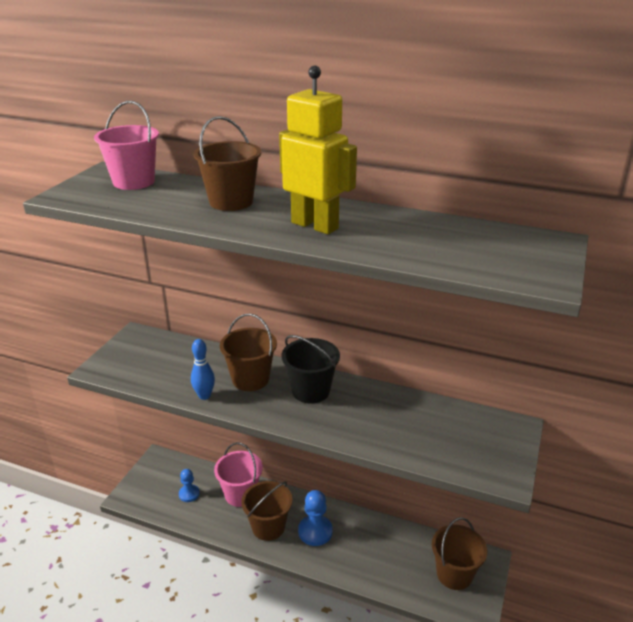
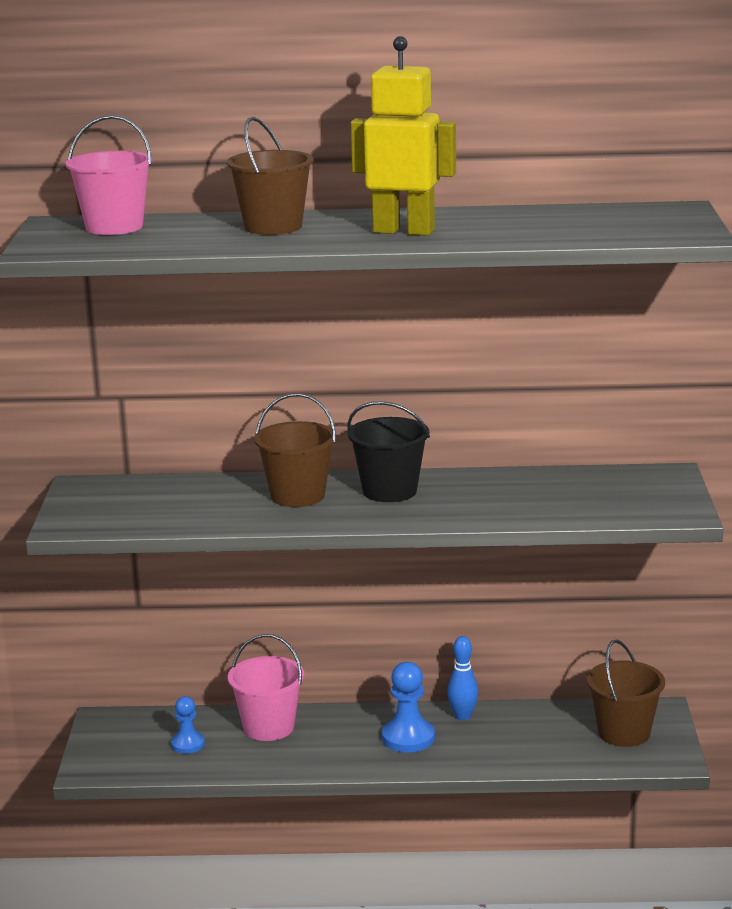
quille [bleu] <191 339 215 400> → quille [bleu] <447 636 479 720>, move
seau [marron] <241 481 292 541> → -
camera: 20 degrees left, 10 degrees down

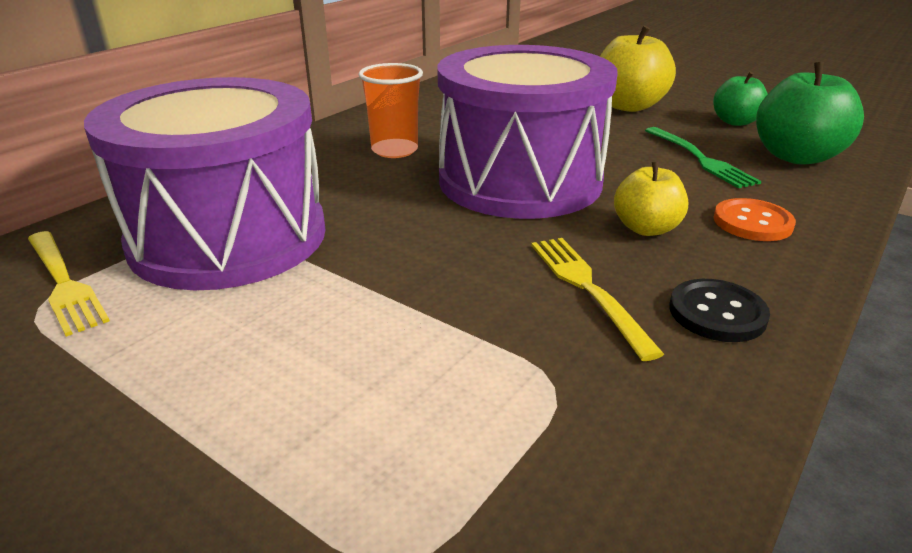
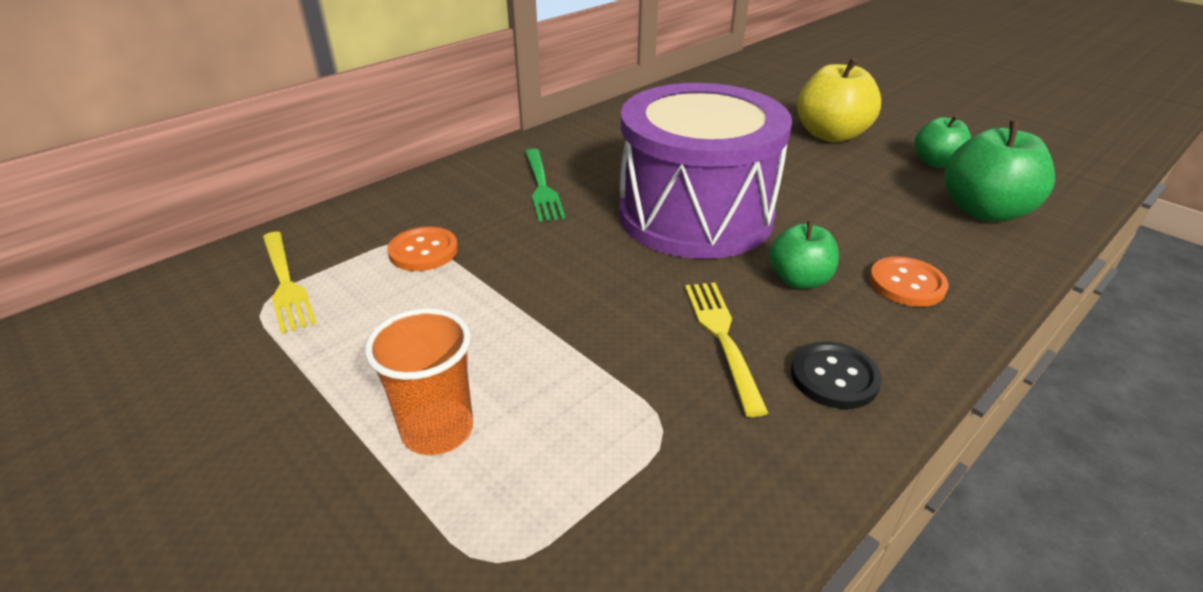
gobelet [orange] <358 63 423 158> → gobelet [orange] <365 308 473 455>, move
tambour [violet] <84 77 326 290> → bouton [orange] <387 227 458 271>
fourchette [vert] <645 127 761 188> → fourchette [vert] <525 149 565 222>, move
pomme [jaune] <614 162 688 236> → pomme [vert] <769 221 839 289>
camera: 10 degrees right, 5 degrees up

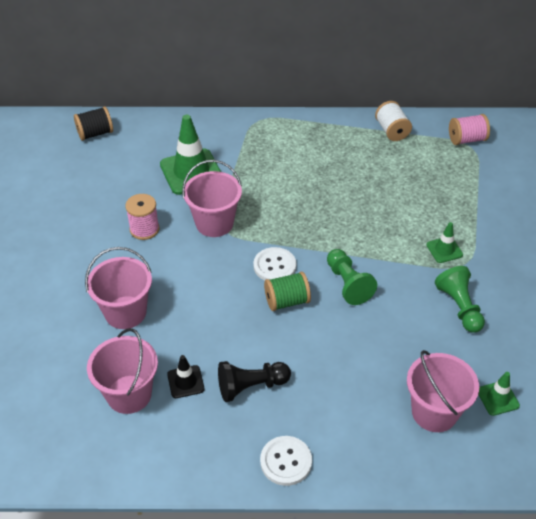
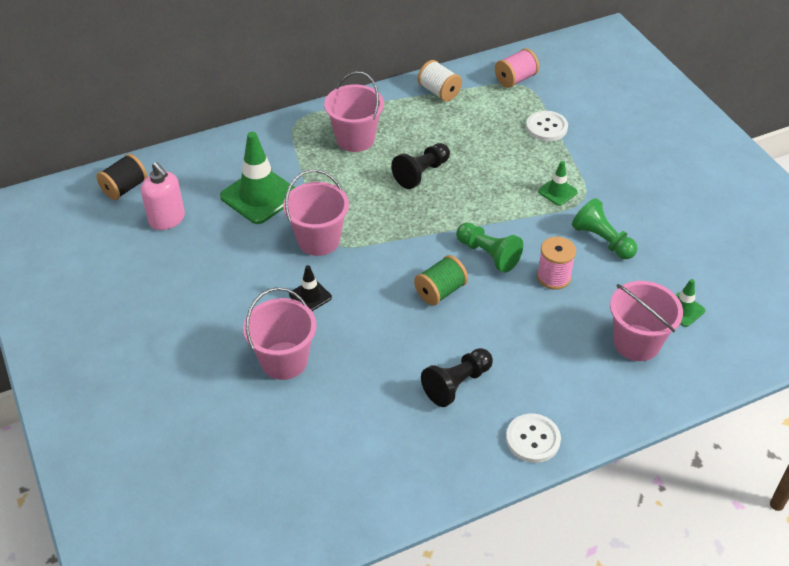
- → distributeur de savon [rose] <141 162 185 230>
cône de chantier [noir] <167 355 204 398> → cône de chantier [noir] <289 265 332 311>, move
seau [rose] <87 328 158 414> → seau [rose] <324 71 384 152>, move
- → pion [noir] <391 143 450 189>
bouton [blanc] <253 247 296 281> → bouton [blanc] <526 111 568 141>, move
bobine [rose] <125 194 159 240> → bobine [rose] <537 237 576 290>, move
camera: 25 degrees left, 0 degrees up

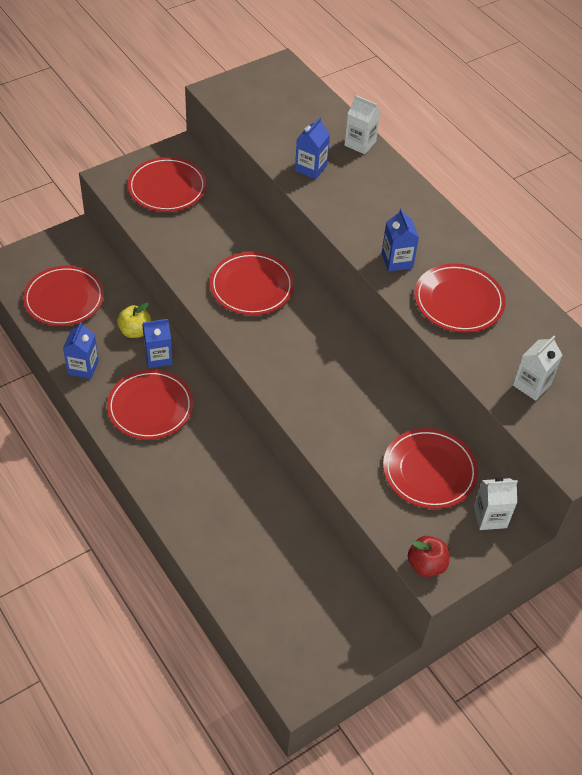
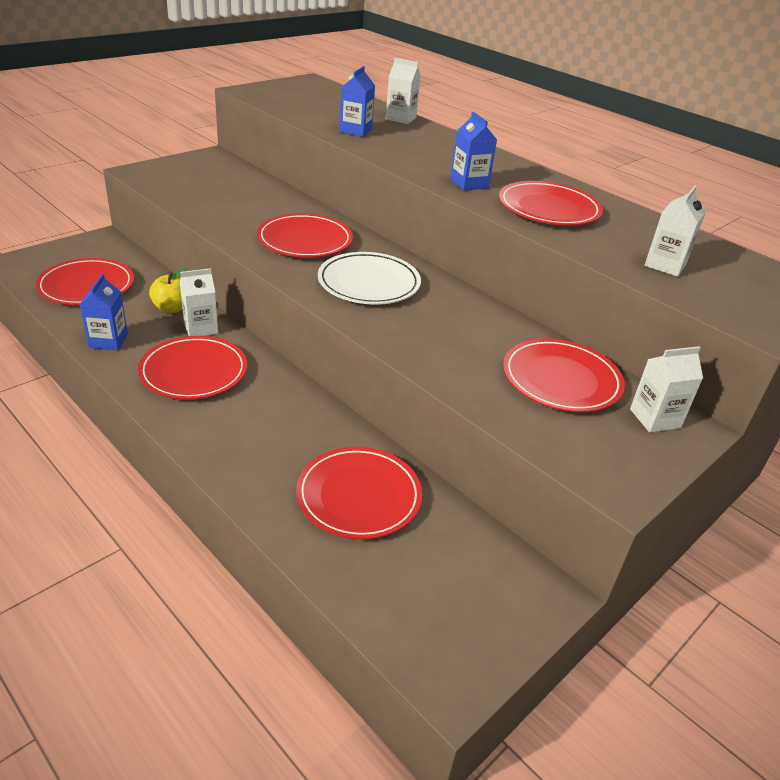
brique de lait [bleu] <142 319 173 368> → brique de lait [blanc] <180 268 218 336>
assiette [rouge] <128 157 207 212> → assiette [rouge] <296 447 422 539>, move
- → assiette [blanc] <318 252 421 305>
pomme [rouge] <408 536 449 577> → -
camera: 10 degrees left, 15 degrees down

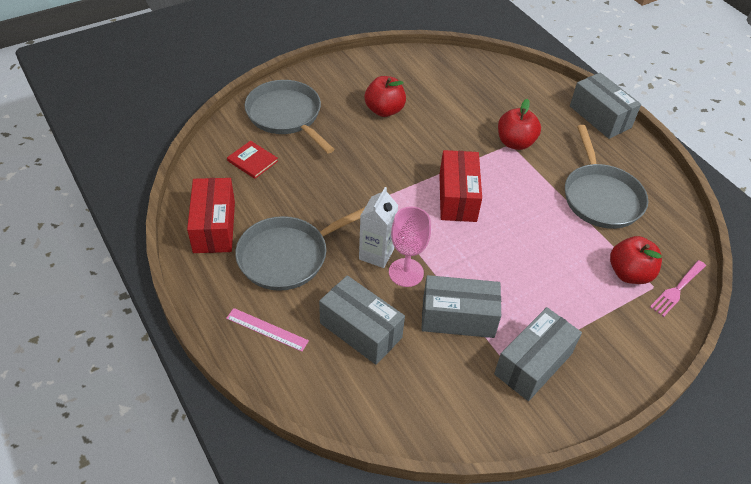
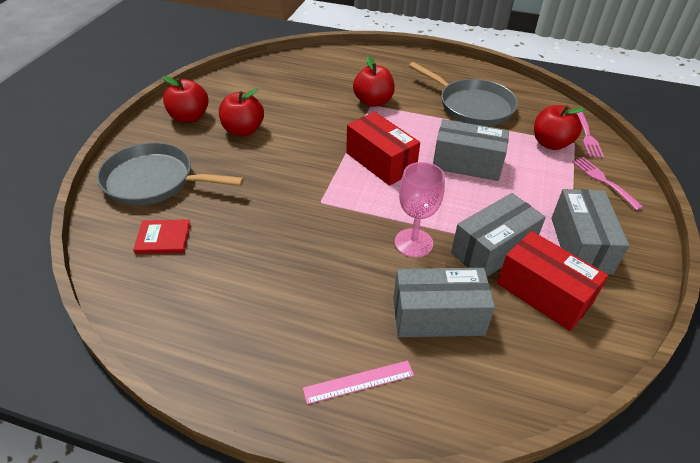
- → pomme [rouge] <163 76 209 123>
boîte [gris] <570 72 641 139> → boîte [gris] <433 119 509 181>, move
boîte [rouge] <187 178 235 253> → boîte [rouge] <497 231 608 331>, move
- → fourchette [rose] <572 157 643 210>
poêle [gris] <235 206 366 291> → -
brique de lait [blanc] <359 187 398 268> → -
camera: 40 degrees left, 5 degrees down

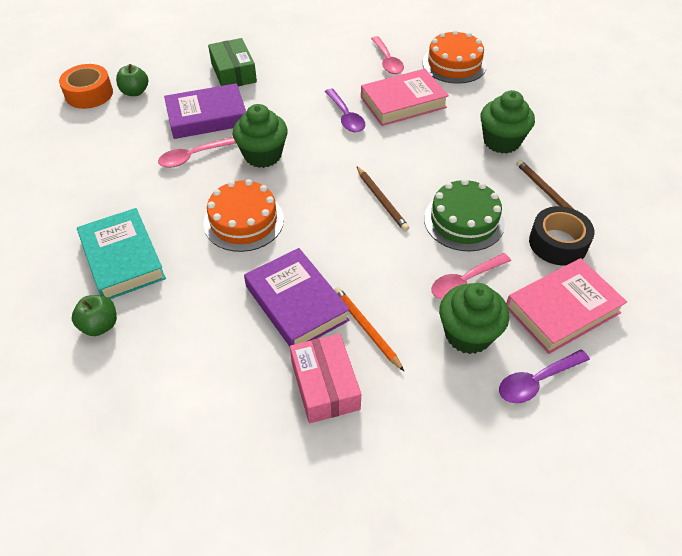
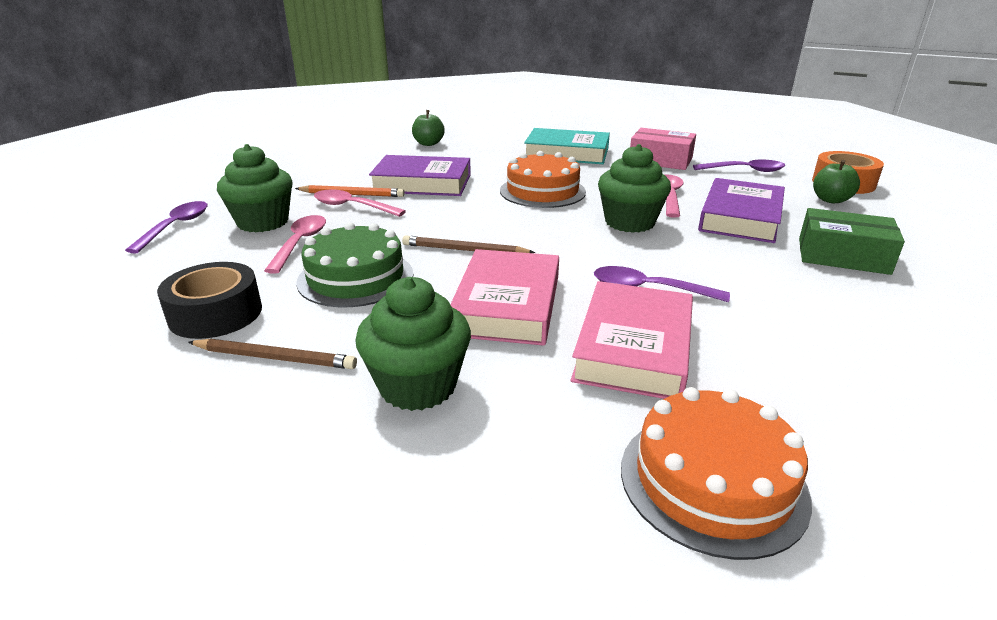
cuillère [rose] <371 36 404 74> → cuillère [rose] <314 189 406 217>, move
pomme [vert] <72 295 117 336> → pomme [vert] <412 110 445 146>, move
livre [rose] <506 258 627 354> → livre [rose] <450 249 559 346>, move
boîte [rose] <290 334 361 423> → boîte [rose] <630 128 696 170>, move
- → cuillère [violet] <693 160 785 172>
camera: 130 degrees right, 20 degrees down

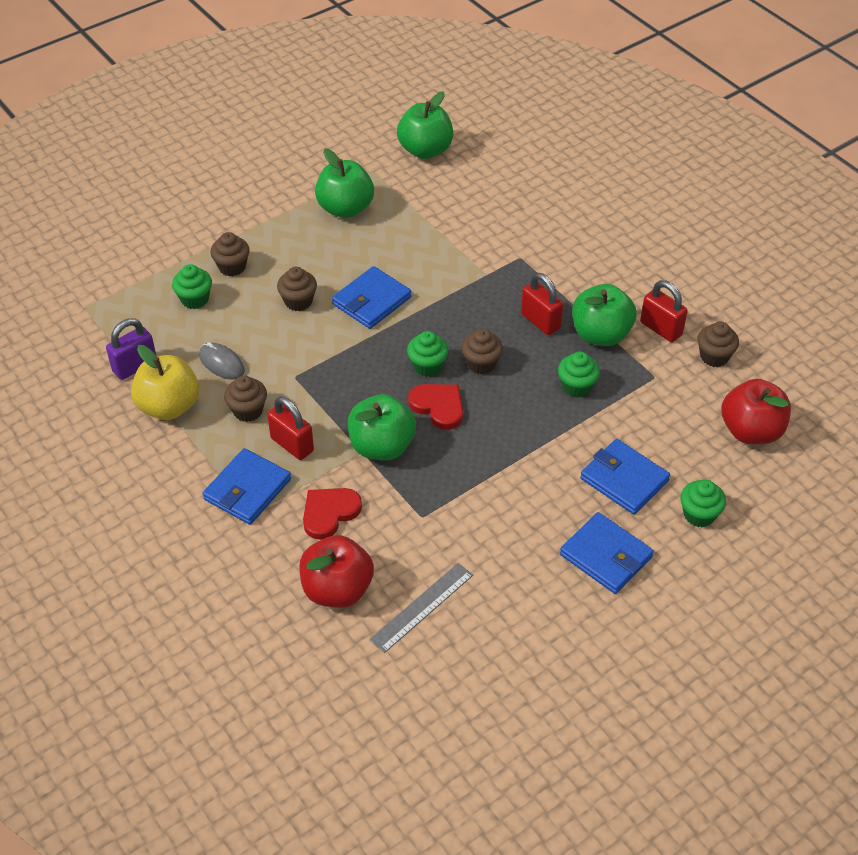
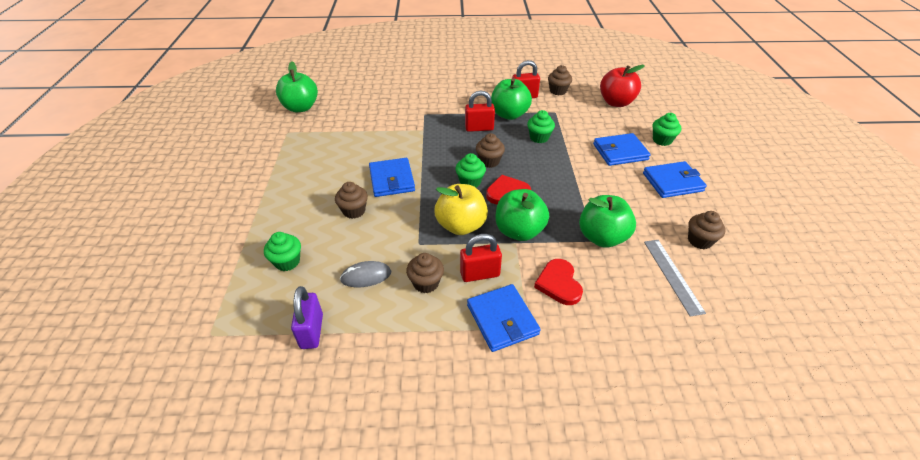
pomme [jaune] <131 345 199 420> → pomme [jaune] <435 184 488 235>, move
pomme [vert] <315 148 374 218> → pomme [vert] <579 195 636 248>, move
muffin [marron] <210 232 250 276> → muffin [marron] <688 211 726 249>, move
pomme [rouge] <299 535 374 608> → -
camera: 55 degrees left, 5 degrees down

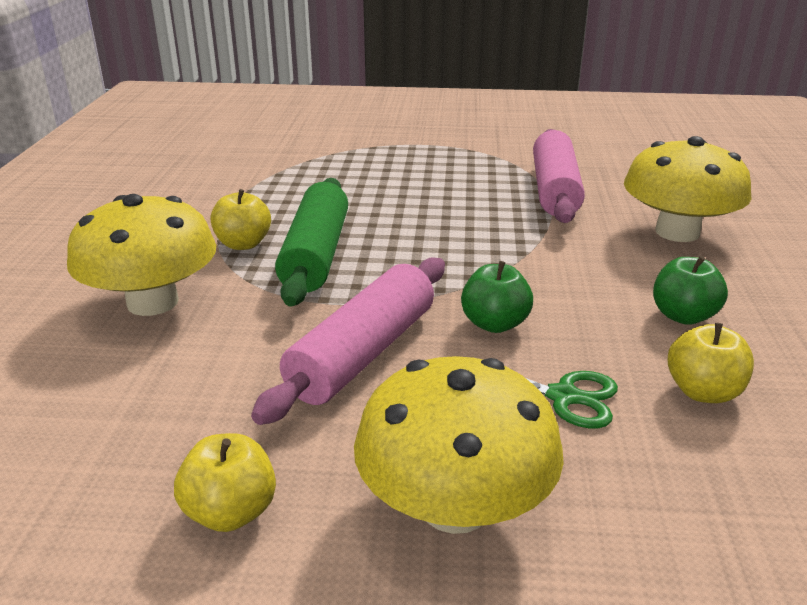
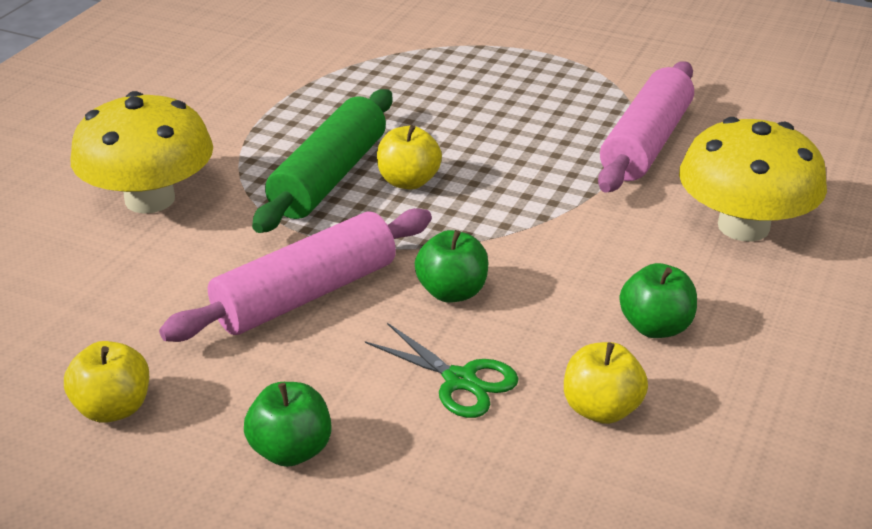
champignon [jaune] <354 356 564 534> → pomme [vert] <244 382 332 467>
pomme [jaune] <211 189 271 250> → pomme [jaune] <377 125 442 190>, move
camera: 20 degrees right, 5 degrees up

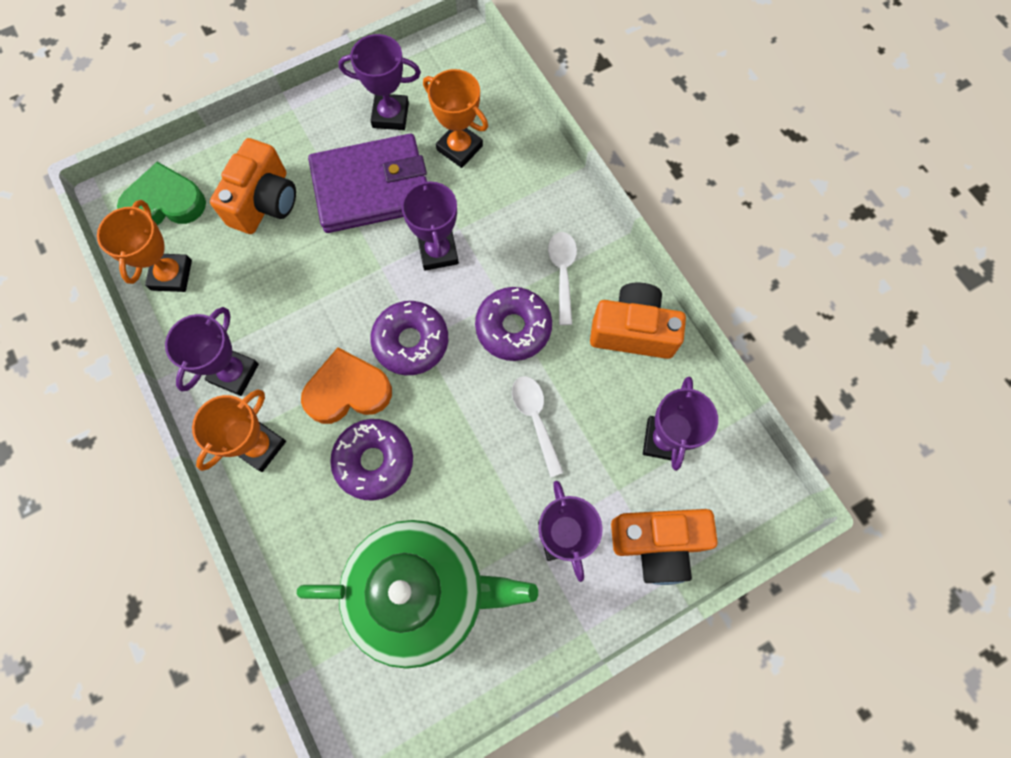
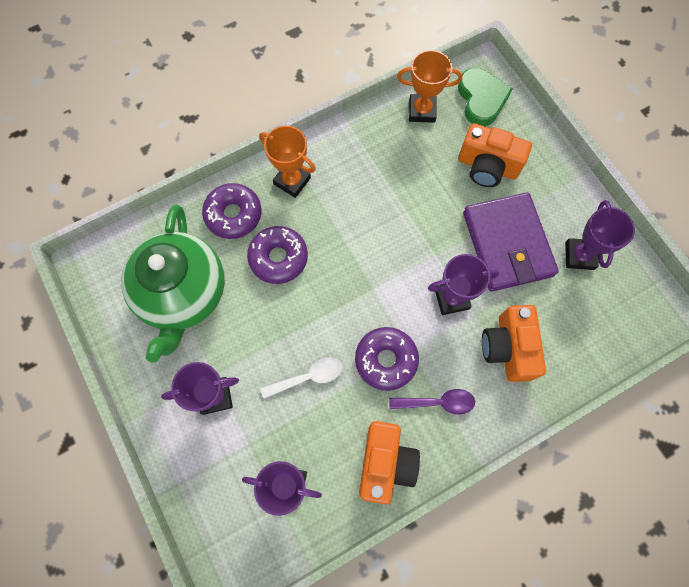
beignet [violet] <370 301 448 375> → beignet [violet] <202 183 262 239>, move
cuillère [blanc] <548 232 577 325> → cuillère [violet] <389 389 475 415>
appareil photo [orange] <611 509 718 585> → appareil photo [orange] <482 305 546 382>, move
trophée [violet] <165 307 259 396> → -
cœur [orange] <301 347 392 424> → -
trophée [orange] <423 69 488 168> → -
camera: 90 degrees right, 0 degrees up

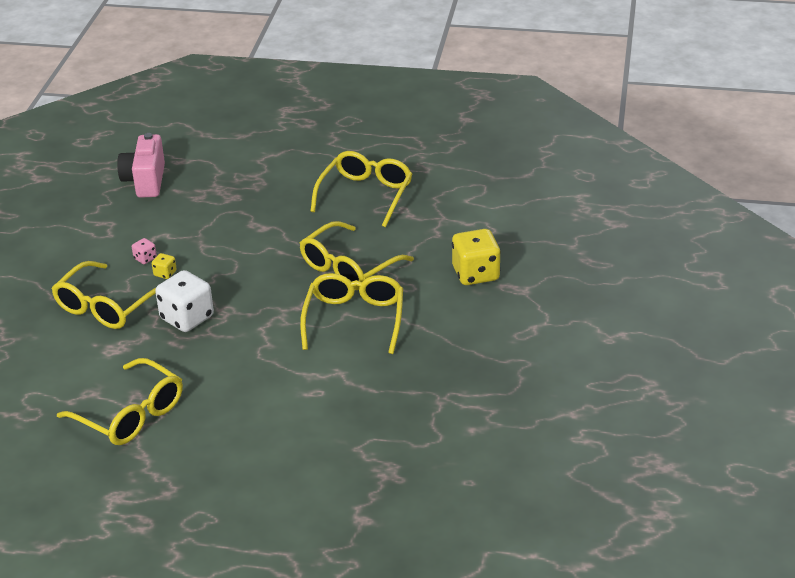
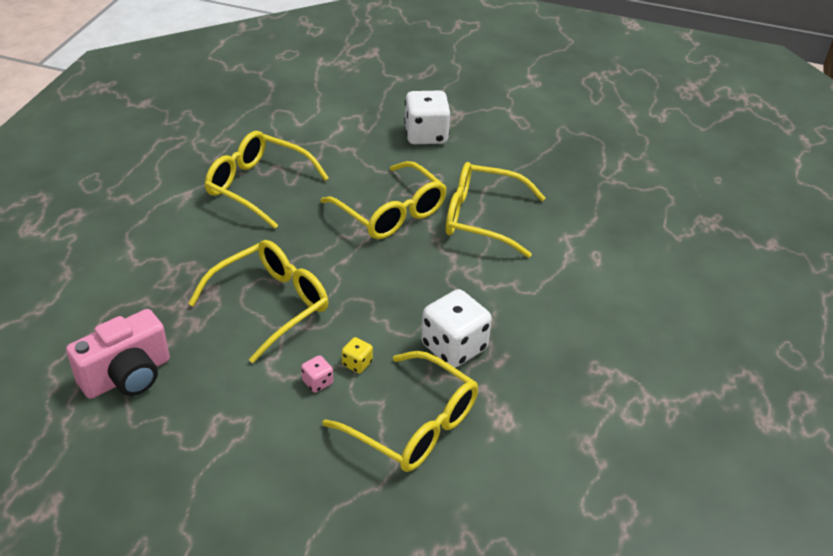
appareil photo [rose] <117 133 165 198> → appareil photo [rose] <66 309 170 399>, 45 degrees counterclockwise
lunettes [jaune] <57 358 183 445> → lunettes [jaune] <188 240 328 363>, move
dé [jaune] <452 229 501 285> → dé [blanc] <404 90 450 144>
camera: 85 degrees left, 5 degrees up

